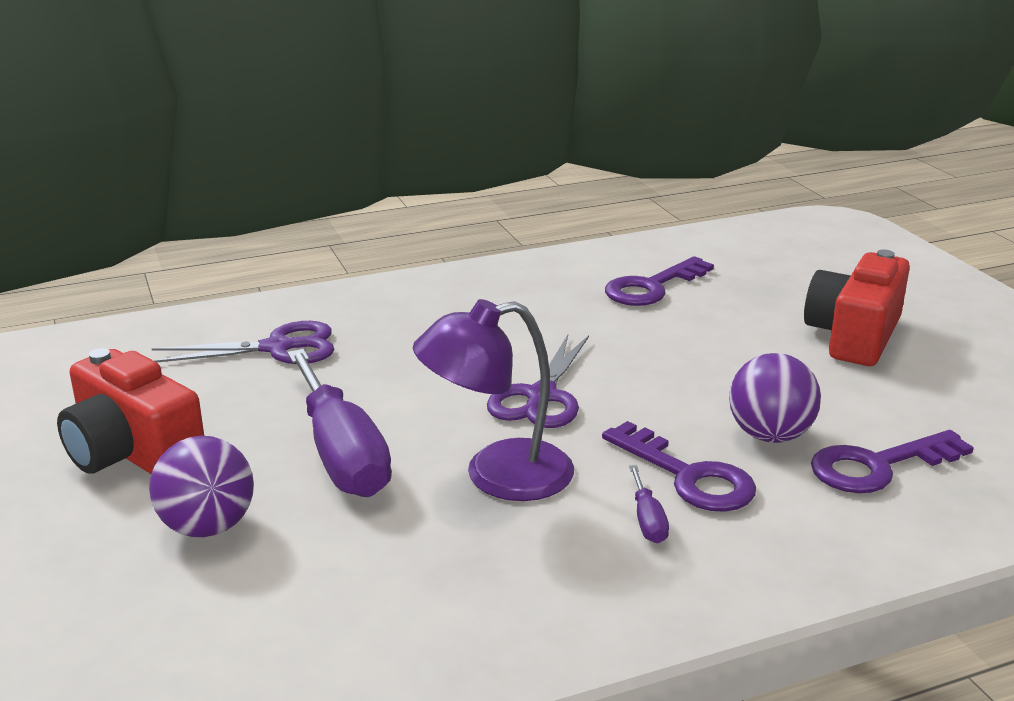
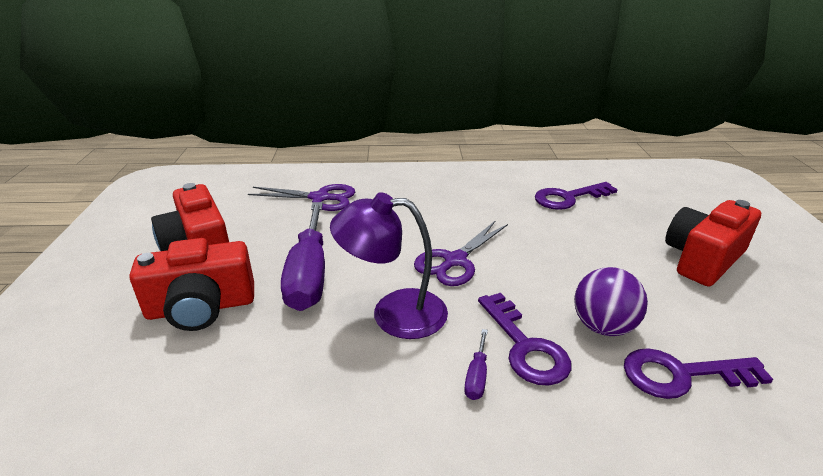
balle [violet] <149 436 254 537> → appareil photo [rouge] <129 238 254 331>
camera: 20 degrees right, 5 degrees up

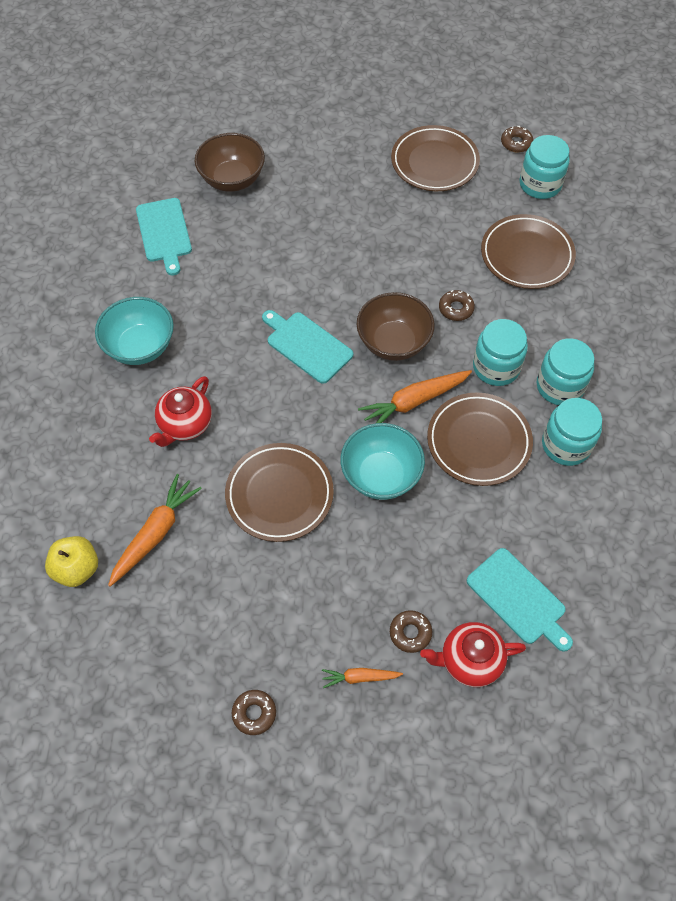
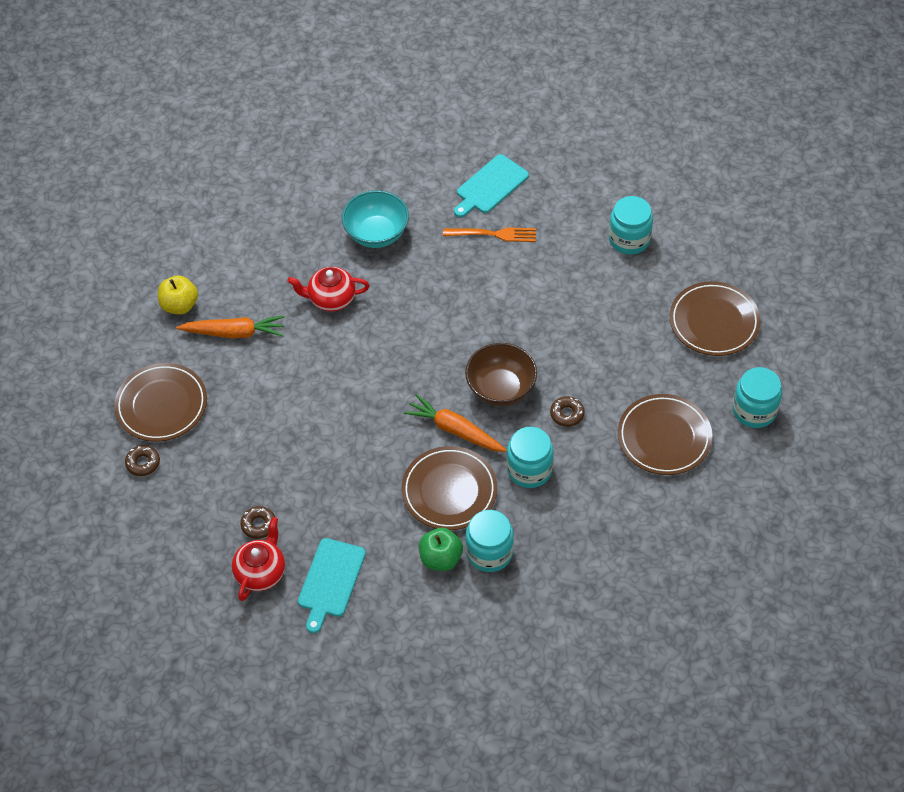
assiette [marron] <225 443 334 542> → assiette [marron] <114 363 207 442>, move
théière [rouge] <420 622 526 687> → théière [rouge] <232 517 285 601>, 60 degrees clockwise
- → pomme [vert] <419 528 463 571>
- → fourchette [orange] <443 227 536 242>
bocal [turquoise] <537 338 594 405> → bocal [turquoise] <609 196 653 255>, move
bol [marron] <195 133 265 192> → -
planche à découper [turquoise] <262 310 353 384> → -
carotte [orange] <322 668 403 688> → -
bol [turquoise] <340 423 425 500> → -
beignet [marron] <501 126 533 152> → -
camera: 60 degrees right, 5 degrees down

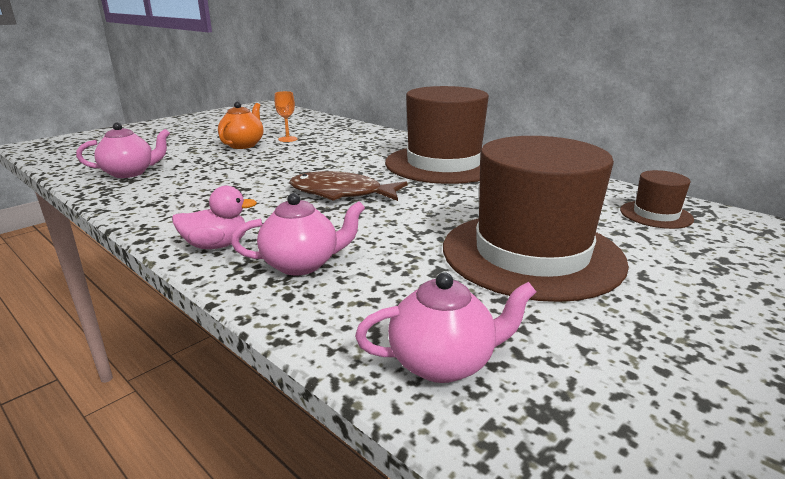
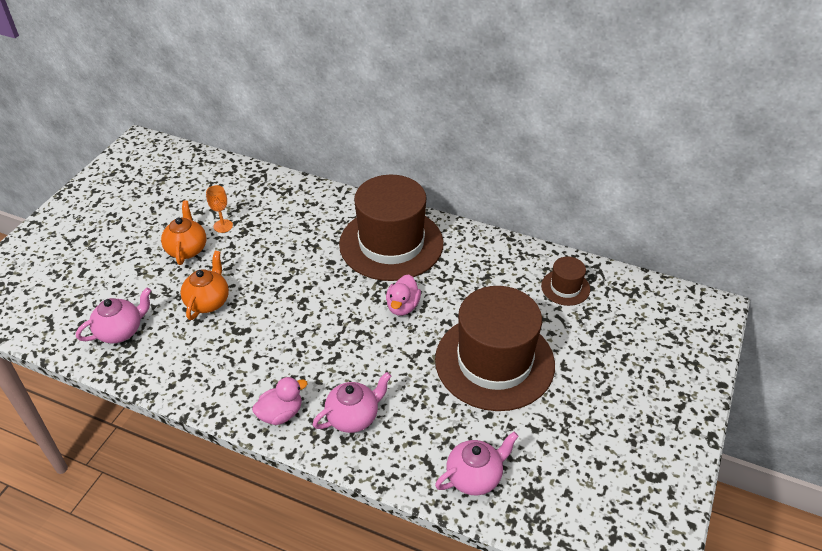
- → théière [orange] <181 251 229 320>
- → canard [rose] <386 275 421 316>
poisson [marron] <289 171 408 201> → -
camera: 20 degrees left, 20 degrees up

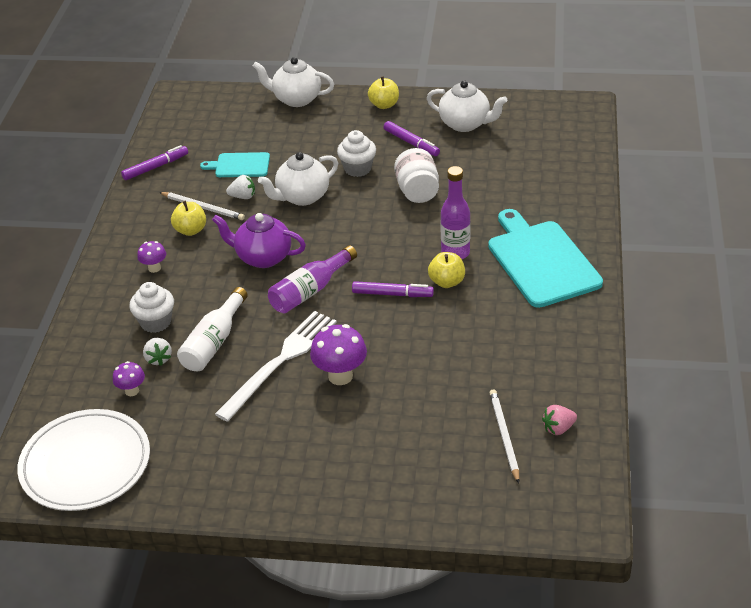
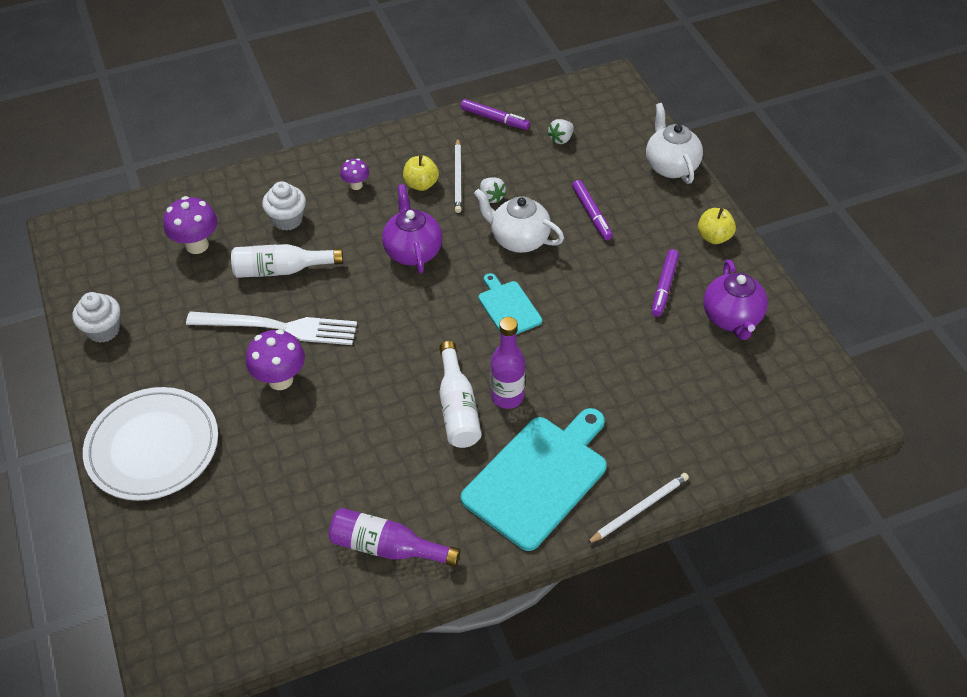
muffin [blanc] <337 130 376 177> → muffin [blanc] <72 292 120 343>, move
assiette [blanc] <17 409 150 511> → assiette [blanc] <83 387 218 501>, move
champignon [violet] <113 361 145 396> → champignon [violet] <163 196 218 254>, x1.76
bouteille [violet] <268 245 357 313> → bouteille [violet] <329 508 460 567>, move
pomme [jaune] <428 252 465 288> → bouteille [blanc] <439 341 482 448>
planche à découper [turquoise] <200 152 270 177> → planche à découper [turquoise] <479 273 542 334>, move
fraise [blanc] <143 338 172 366> → fraise [blanc] <547 119 574 144>, move
feutre [violet] <352 281 434 297> → feutre [violet] <572 180 613 240>, move
crayon [blanc] <489 389 519 483> → crayon [blanc] <587 473 689 544>, move
théière [blanc] <427 81 507 132> → théière [violet] <703 259 768 340>
bocal [blanc] <394 148 439 203> → -
fraise [rose] <542 405 577 435> → -
camera: 60 degrees right, 10 degrees up

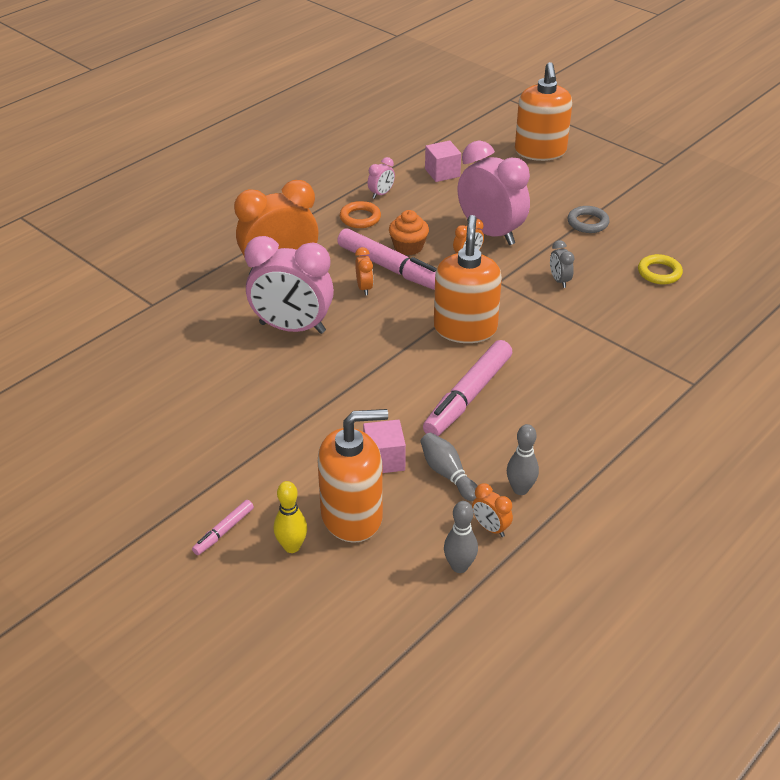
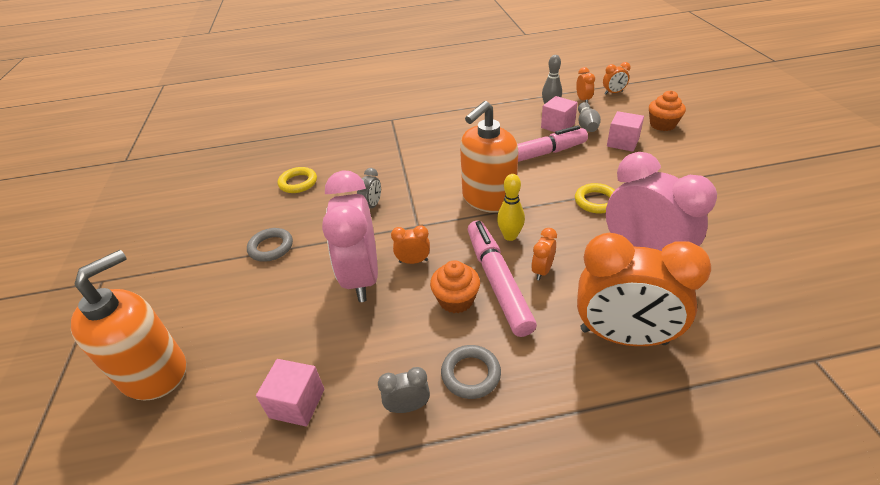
réveil [rose] <368 157 395 199> → réveil [gris] <378 367 430 413>
anneau [orange] <340 201 381 228> → anneau [gris] <441 345 501 399>
quille [jaune] <274 481 307 553> → quille [jaune] <497 174 525 241>, move
- → cube [rose] <541 96 578 132>
- → anneau [jaune] <575 183 615 213>
quille [gris] <444 501 478 573> → réveil [orange] <603 62 631 95>
distributeur de savon [orange] <318 409 388 543> → muffin [orange] <649 91 686 131>
feutre [rose] <192 500 254 555> → -
camera: 140 degrees left, 0 degrees up

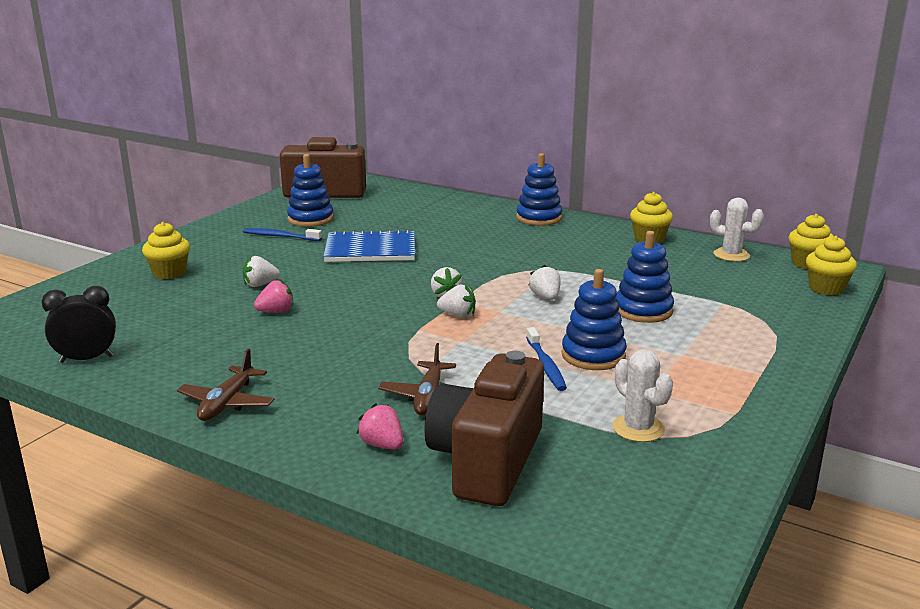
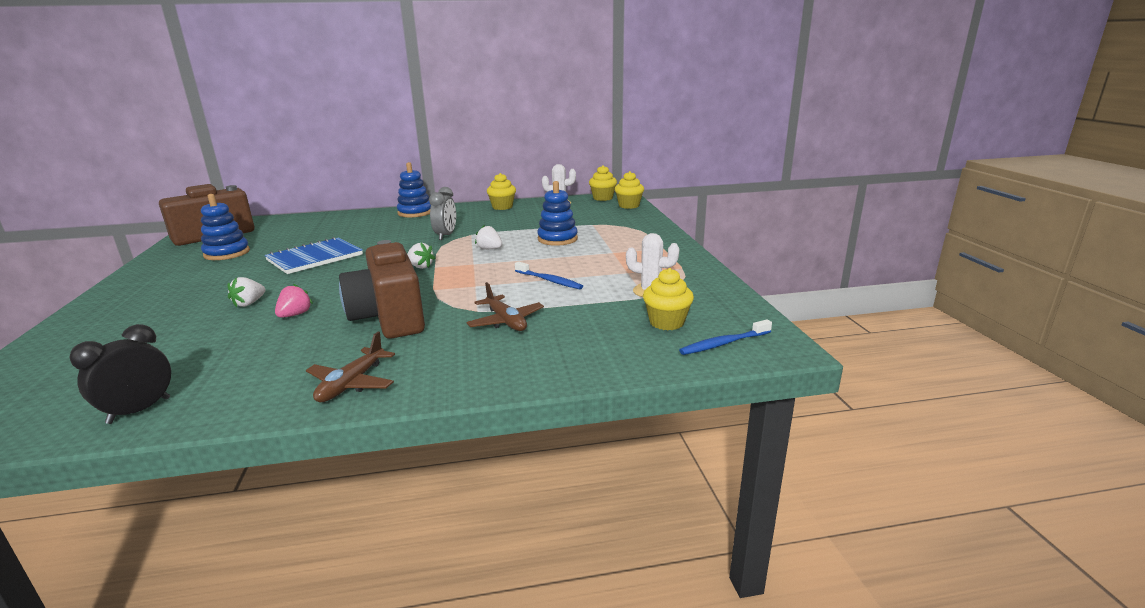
avion [marron] <177 349 274 421> → avion [marron] <306 332 395 402>, 45 degrees clockwise
appareil photo [marron] <424 351 544 506> → appareil photo [marron] <339 240 425 339>, move
- → réveil [gris] <429 187 456 240>
muffin [jaune] <142 222 190 279> → muffin [jaune] <643 268 694 330>, move
brosse à dents [bleu] <243 228 322 241> → brosse à dents [bleu] <679 319 772 355>, move
fraise [rose] <356 403 403 449> → -
fraise [blanc] <437 284 476 318> → -
jouet à empiler [bleu] <562 269 627 370> → -
camera: 40 degrees left, 0 degrees up

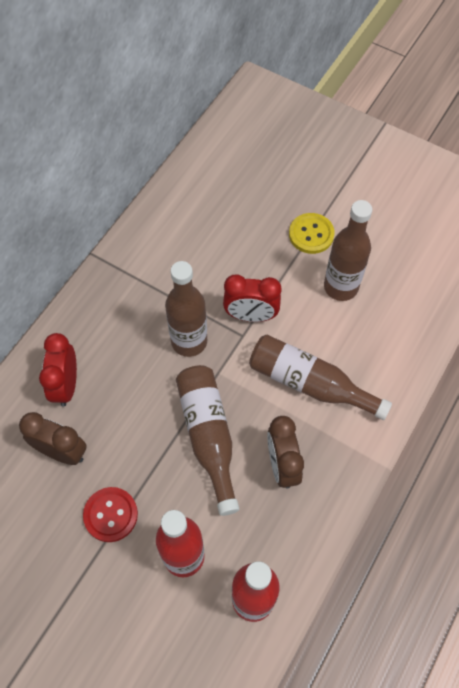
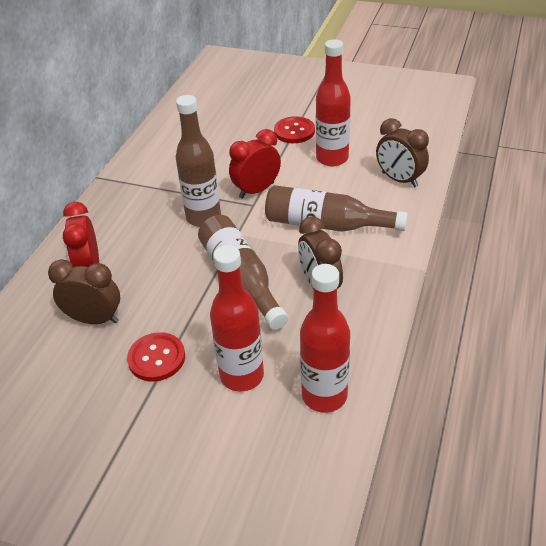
réveil [rouge] <223 274 282 322> → réveil [rouge] <229 129 281 199>, 150 degrees clockwise
bouton [jaune] <289 213 335 254> → bouton [rouge] <274 116 315 143>
bouteille [marron] <324 200 372 301> → bouteille [rouge] <316 39 351 166>
- → réveil [marron] <376 118 429 188>
camera: 10 degrees left, 20 degrees down

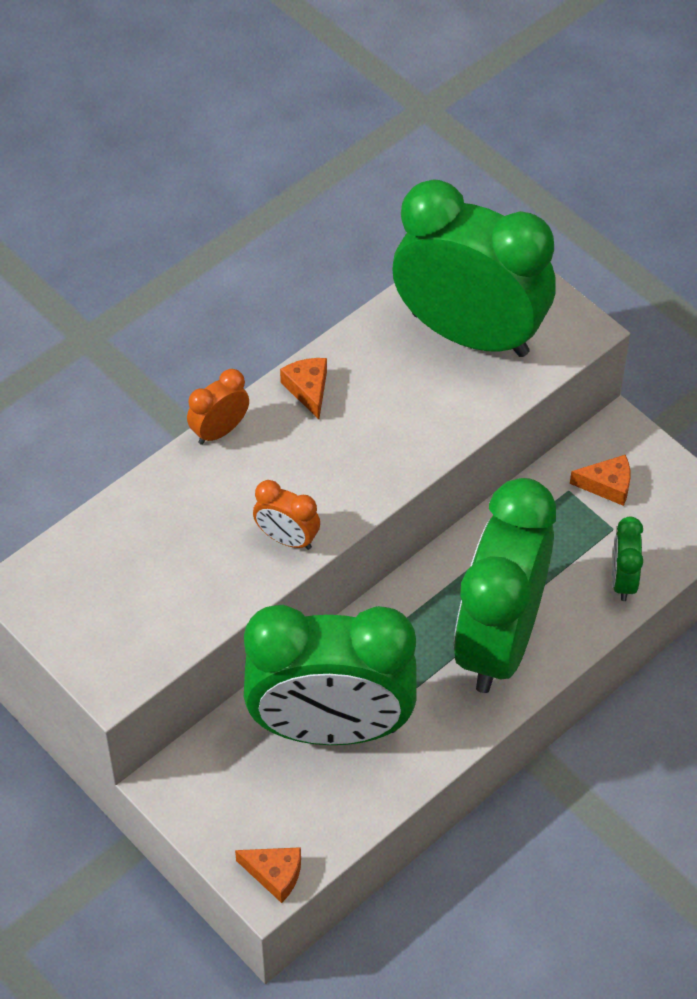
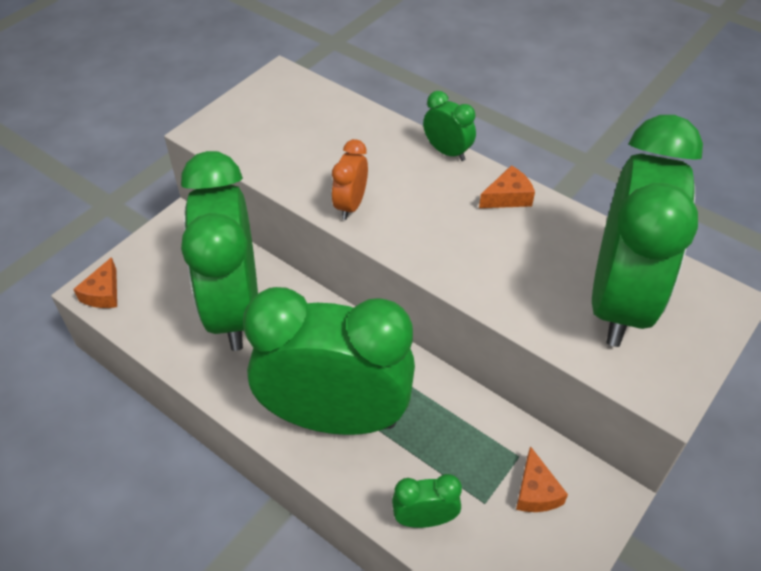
réveil [orange] <187 369 249 445> → réveil [vert] <423 91 476 161>
camera: 80 degrees right, 5 degrees down

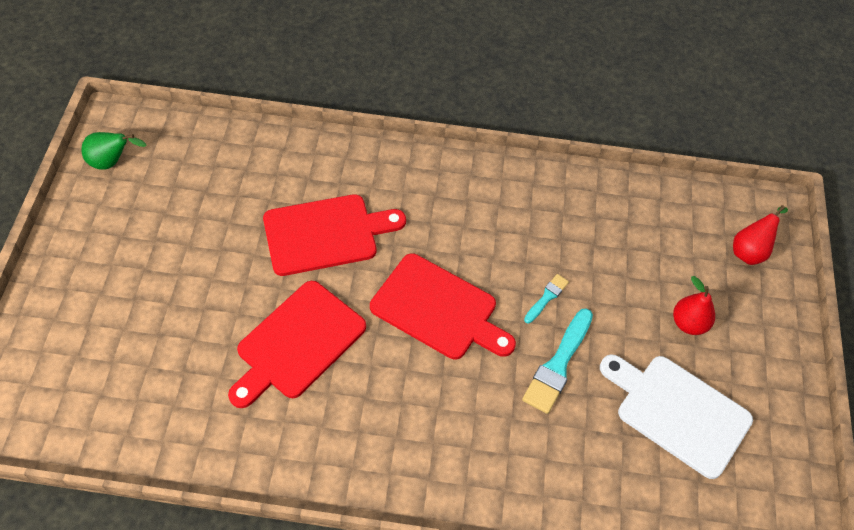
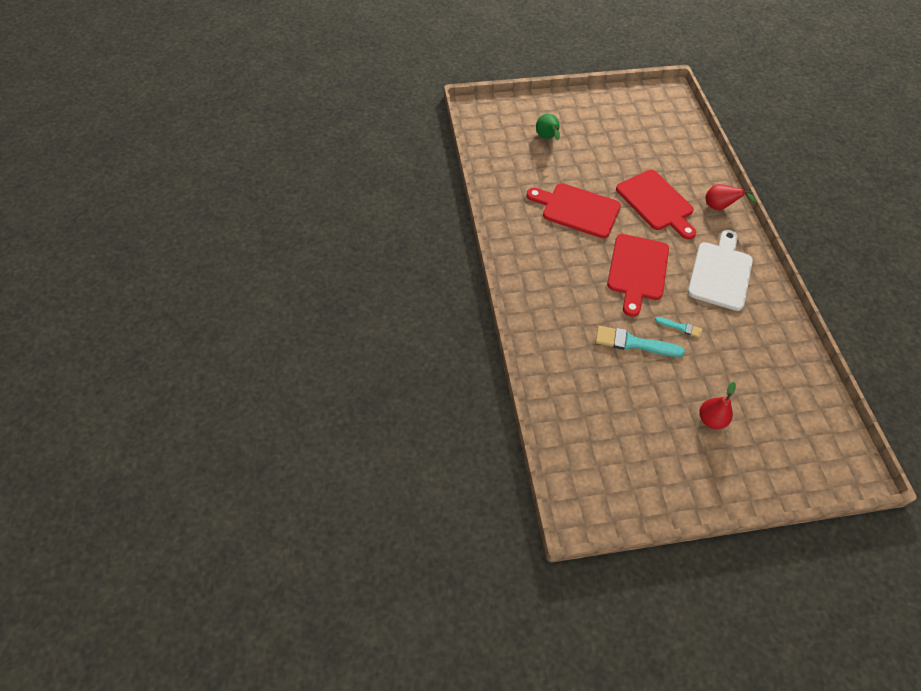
poire [vert] <81 132 147 170> → poire [vert] <536 114 560 140>, move
planche à découper [blanc] <600 354 753 479> → planche à découper [blanc] <688 230 753 311>, move
poire [rouge] <733 205 788 265> → poire [rouge] <706 184 756 210>, move
camera: 75 degrees right, 0 degrees up

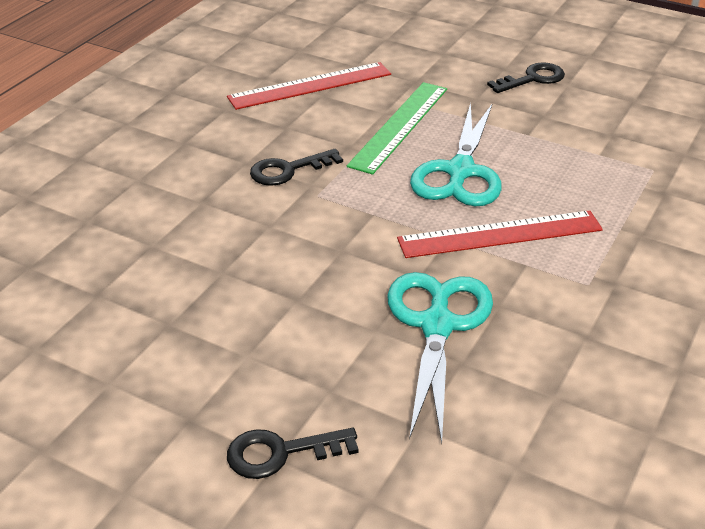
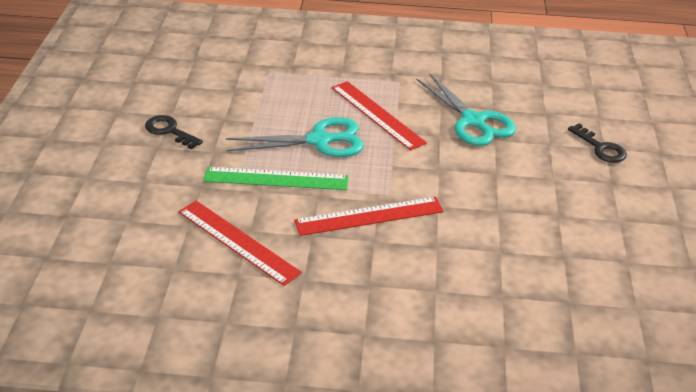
clé [noir] <250 149 343 186> → règle [rouge] <294 197 444 236>
ciseaux [turquoise] <387 272 493 444> → ciseaux [turquoise] <416 73 516 146>, 105 degrees counterclockwise
camera: 115 degrees left, 0 degrees up

